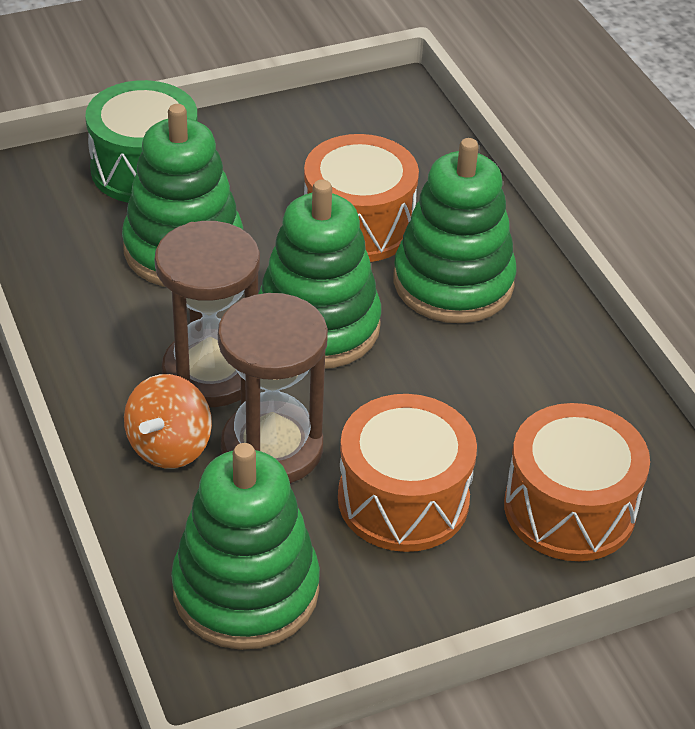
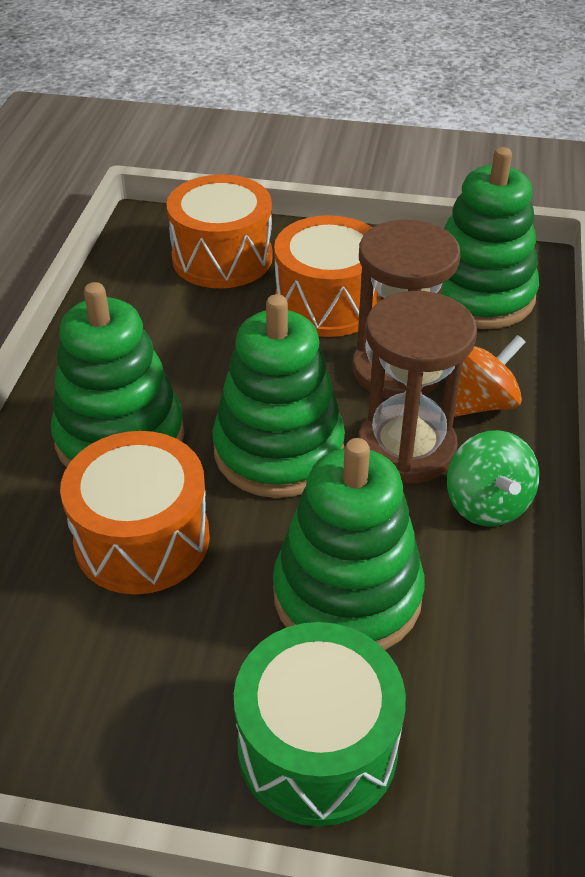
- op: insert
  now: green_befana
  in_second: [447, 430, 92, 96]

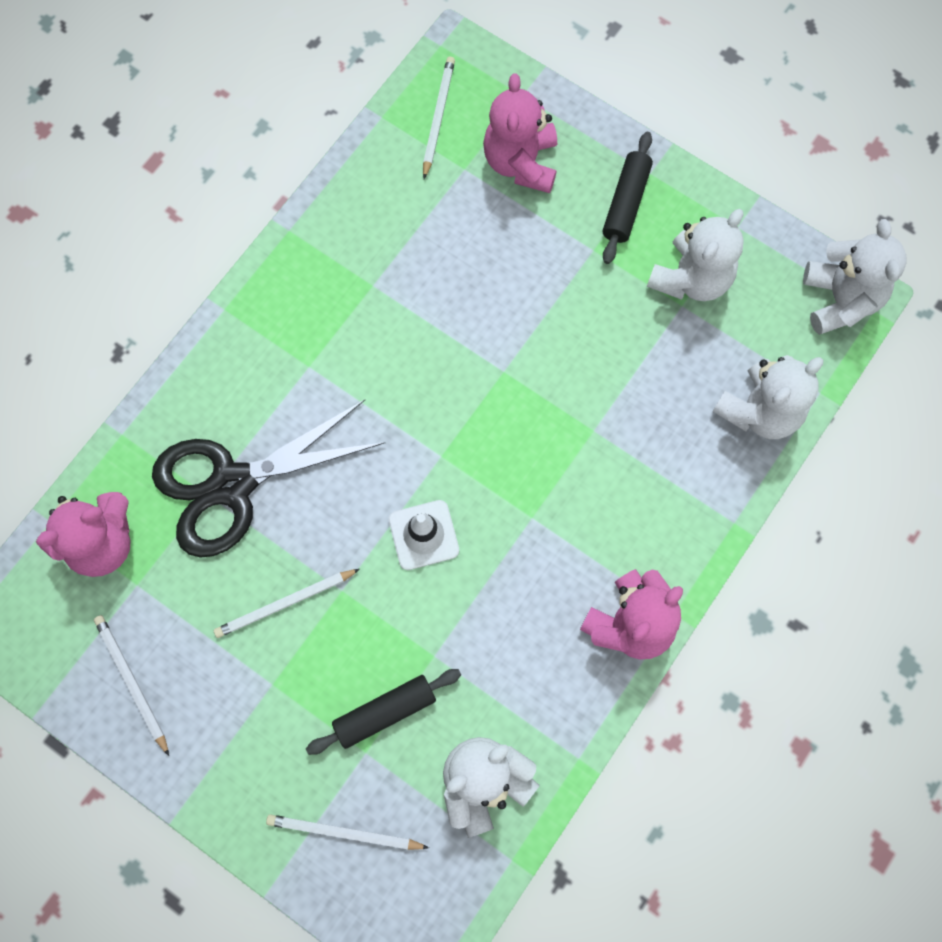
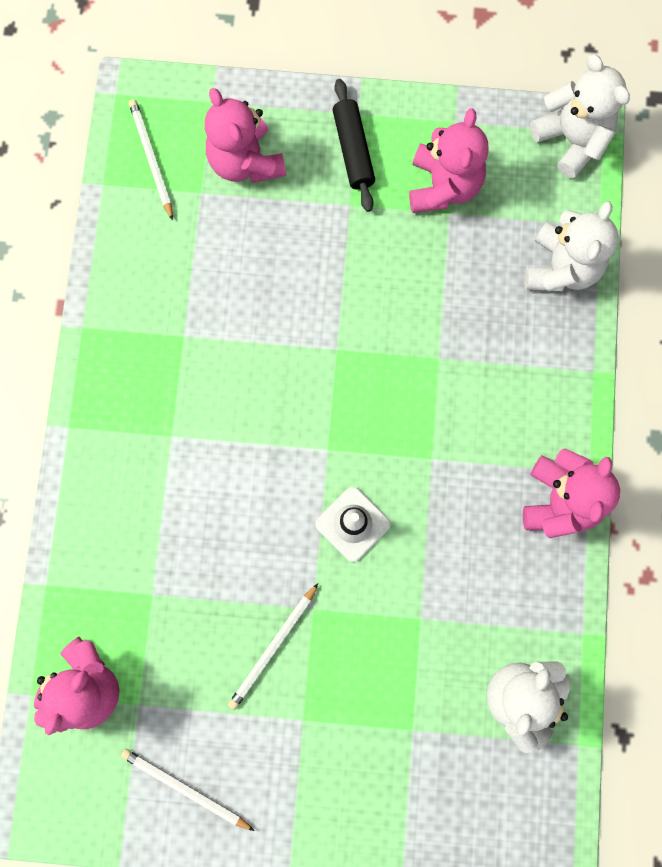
- op: recolor
  was: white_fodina
  now: pink_fodina
  in_first: [647, 209, 97, 92]
  in_second: [409, 108, 80, 105]
- op: delete
  was: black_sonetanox
  in_first: [152, 400, 233, 158]
- op: delete
  was: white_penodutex
  in_first: [266, 814, 163, 36]
- op: delete
  was: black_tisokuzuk
  in_first: [306, 669, 155, 86]

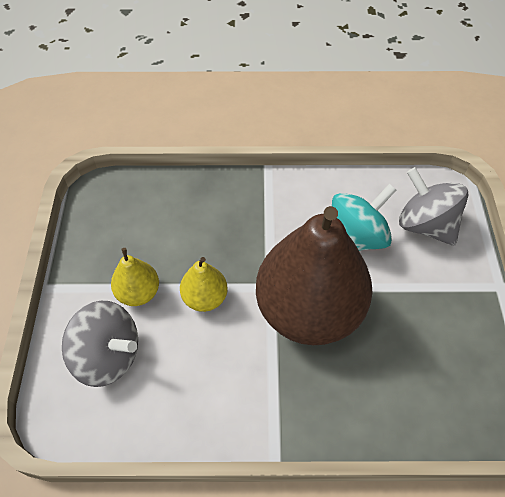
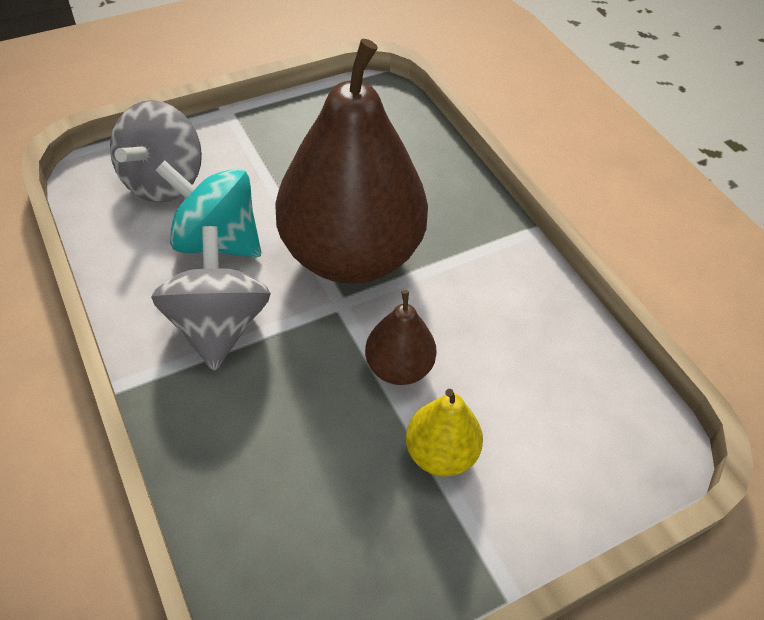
- op: move
  was: grey_befana
  in_first: [62, 301, 76, 86]
  in_second: [151, 226, 120, 145]
- op: recolor
  was: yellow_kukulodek
  now: brown_kukulodek
  in_first: [180, 257, 48, 55]
  in_second: [365, 290, 72, 95]

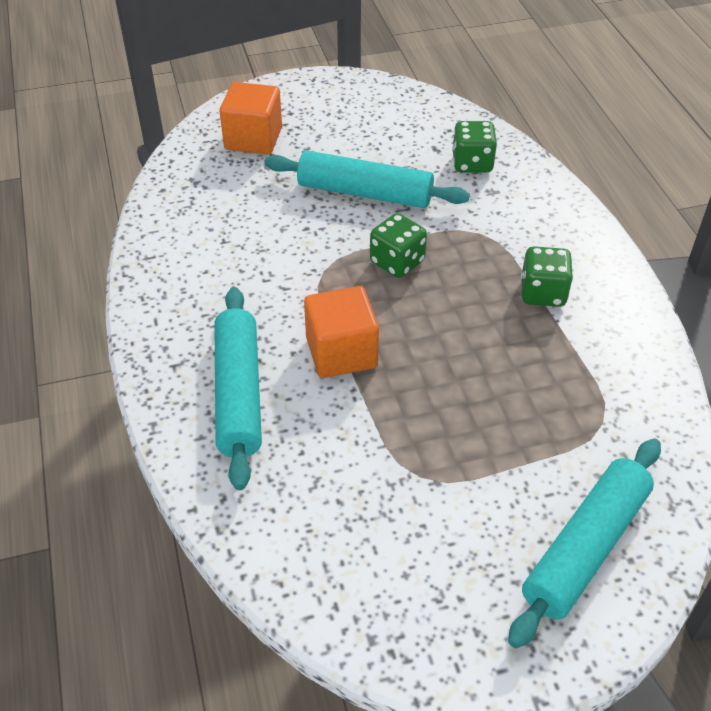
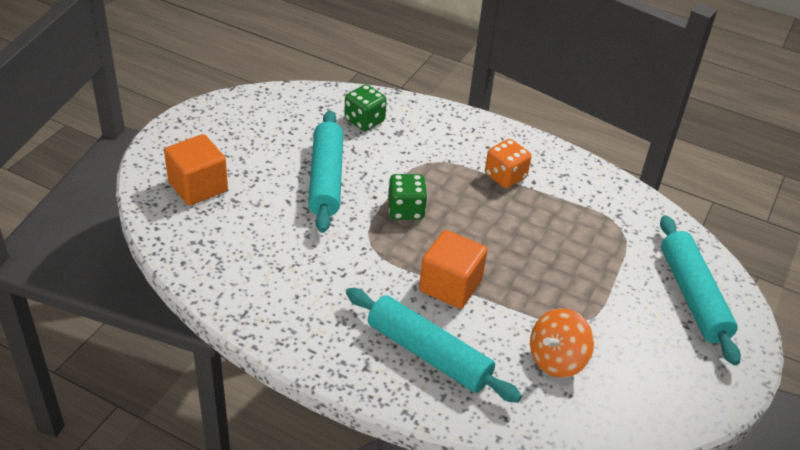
- op: rotate
  was: turquoise_tisokuzuk
  in_first: [264, 150, 206, 58]
  in_second: [308, 111, 35, 122]
  clockwise: -60
- op: recolor
  was: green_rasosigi
  now: orange_rasosigi
  in_first: [521, 246, 52, 61]
  in_second: [485, 139, 46, 49]
- op: insert
  now: orange_befana
  in_second: [530, 308, 64, 70]

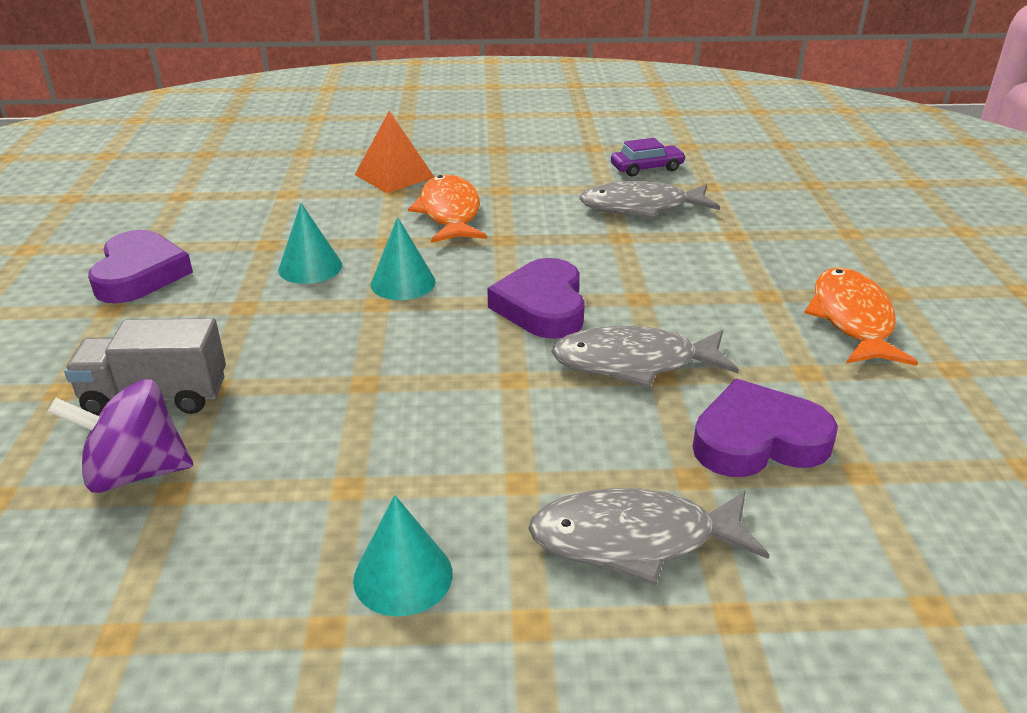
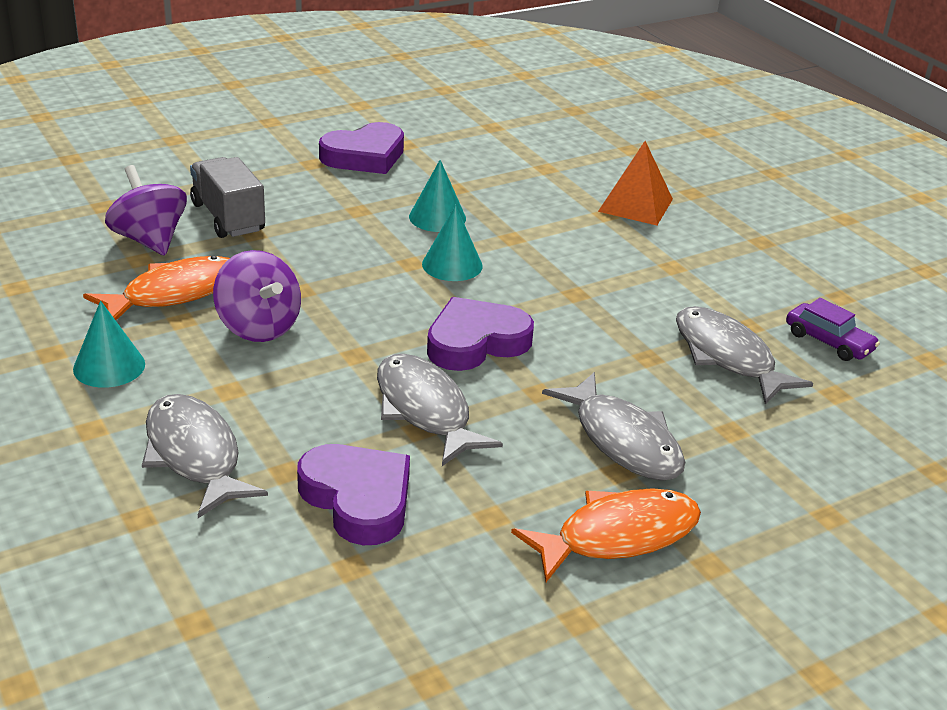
- op: move
  was: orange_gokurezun
  in_first: [408, 175, 79, 68]
  in_second: [83, 256, 147, 64]
- op: insert
  now: purple_befana
  in_second: [213, 250, 88, 92]
- op: insert
  now: grey_gokurezun
  in_second: [542, 372, 143, 109]

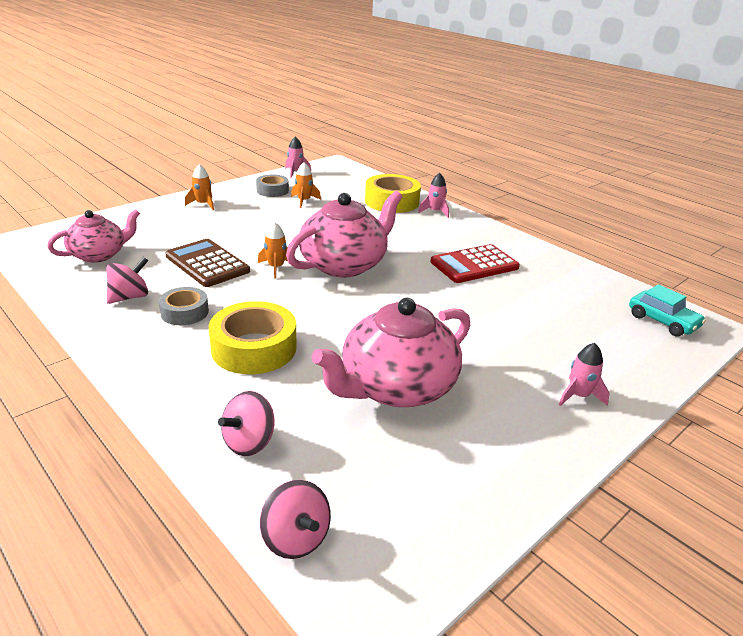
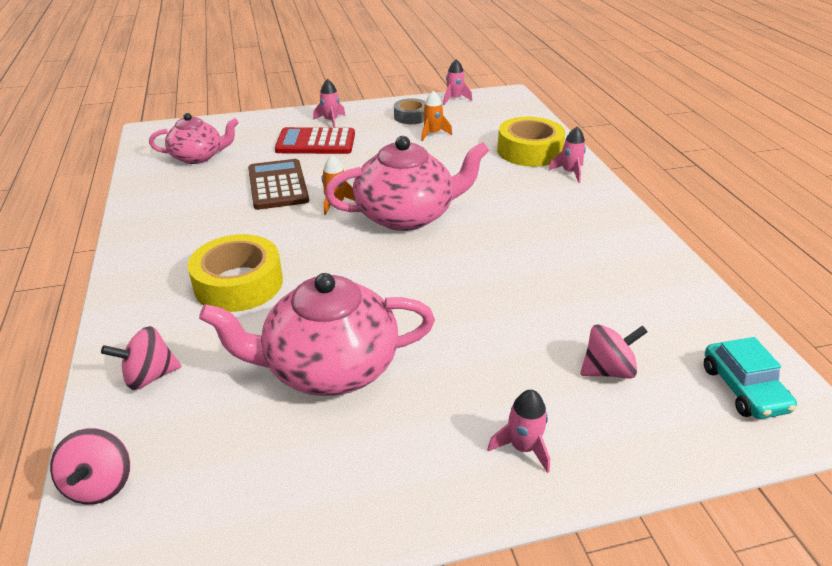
- op: move
  was: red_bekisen
  in_first: [430, 244, 90, 39]
  in_second: [275, 127, 80, 27]
- op: recolor
  was: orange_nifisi
  now: pink_nifisi
  in_first: [185, 164, 29, 46]
  in_second: [313, 79, 32, 49]
- op: move
  was: pink_befana
  in_first: [106, 257, 42, 47]
  in_second: [580, 324, 68, 55]
- op: delete
  was: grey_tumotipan
  in_first: [159, 287, 50, 38]

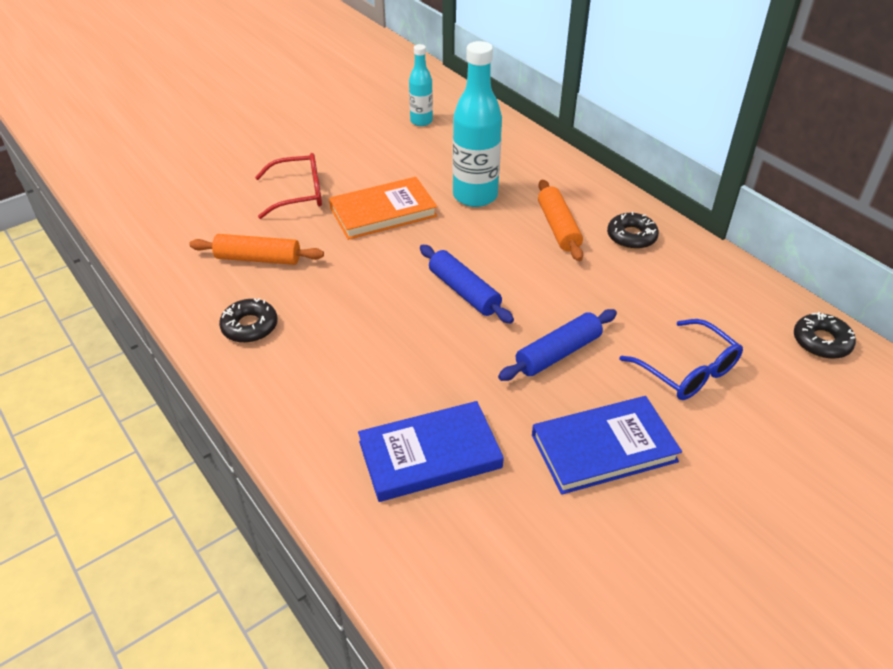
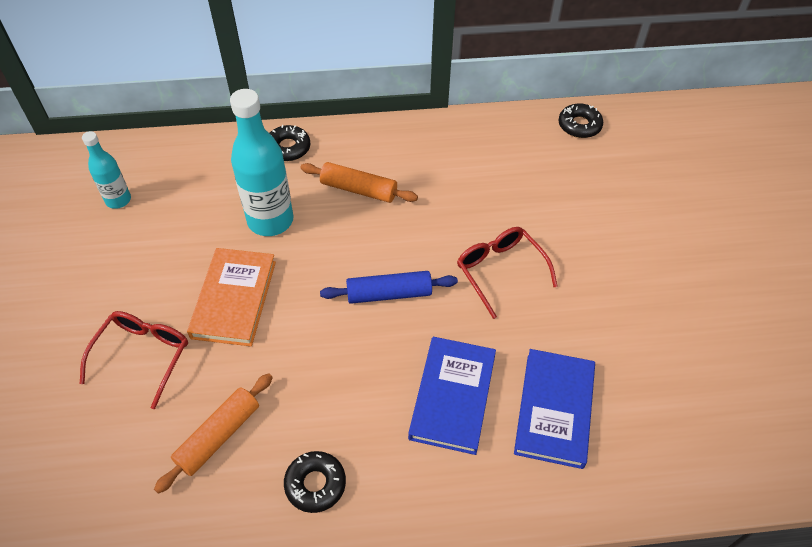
- op: move
  was: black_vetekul
  in_first: [607, 212, 52, 37]
  in_second: [270, 125, 41, 36]
- op: move
  was: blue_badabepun
  in_first: [532, 396, 150, 99]
  in_second: [408, 337, 88, 118]
- op: replace
  was: blue_tisokuzuk
  now: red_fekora
  in_first: [498, 309, 119, 72]
  in_second: [457, 227, 101, 92]
- op: delete
  was: blue_fekora
  in_first: [619, 319, 124, 81]

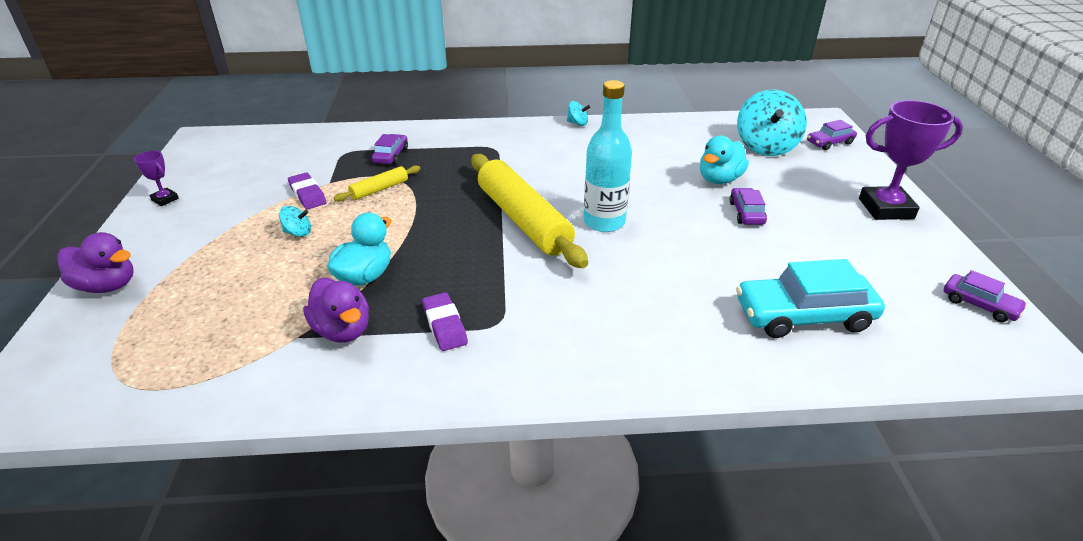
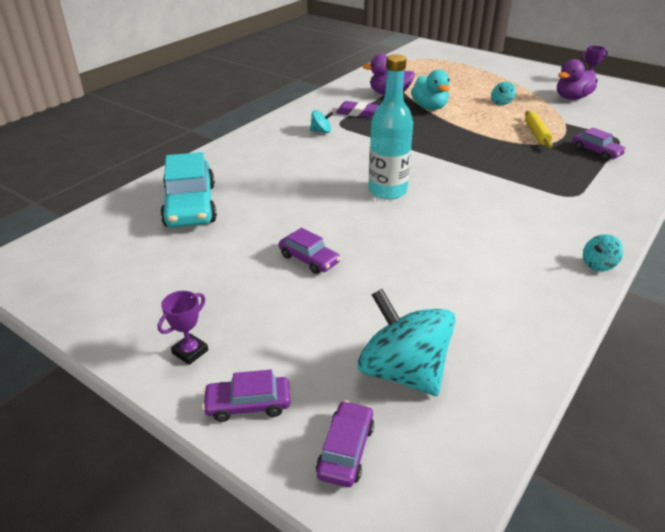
- op: resize
  was: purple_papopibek
  in_first: [859, 100, 104, 120]
  in_second: [158, 291, 50, 74]
  ratio: 0.47
- op: rotate
  was: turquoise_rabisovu
  in_first: [736, 259, 149, 79]
  in_second: [160, 152, 57, 76]
  clockwise: 135
- op: move
  was: purple_rabisovu
  in_first: [944, 270, 83, 52]
  in_second: [202, 370, 89, 52]
- op: insert
  now: turquoise_befana
  in_second: [310, 110, 23, 23]
- op: move
  was: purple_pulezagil
  in_first: [57, 232, 77, 61]
  in_second: [557, 59, 40, 41]
- op: delete
  was: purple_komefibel
  in_first: [288, 173, 39, 36]
- op: delete
  was: yellow_tisokuzuk
  in_first: [471, 154, 117, 114]
- op: delete
  was: turquoise_pulezagil
  in_first: [700, 136, 49, 48]

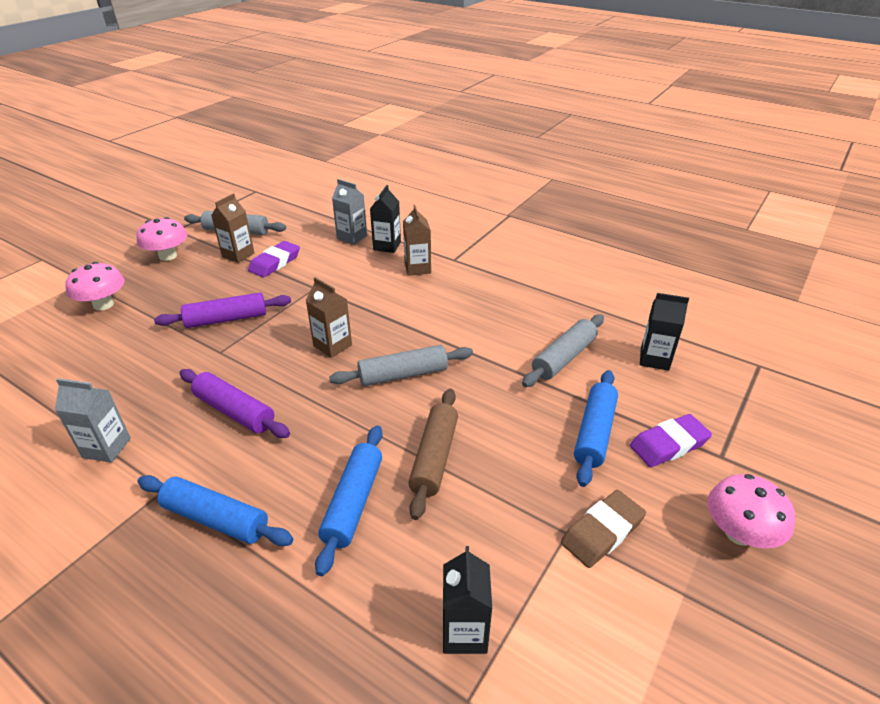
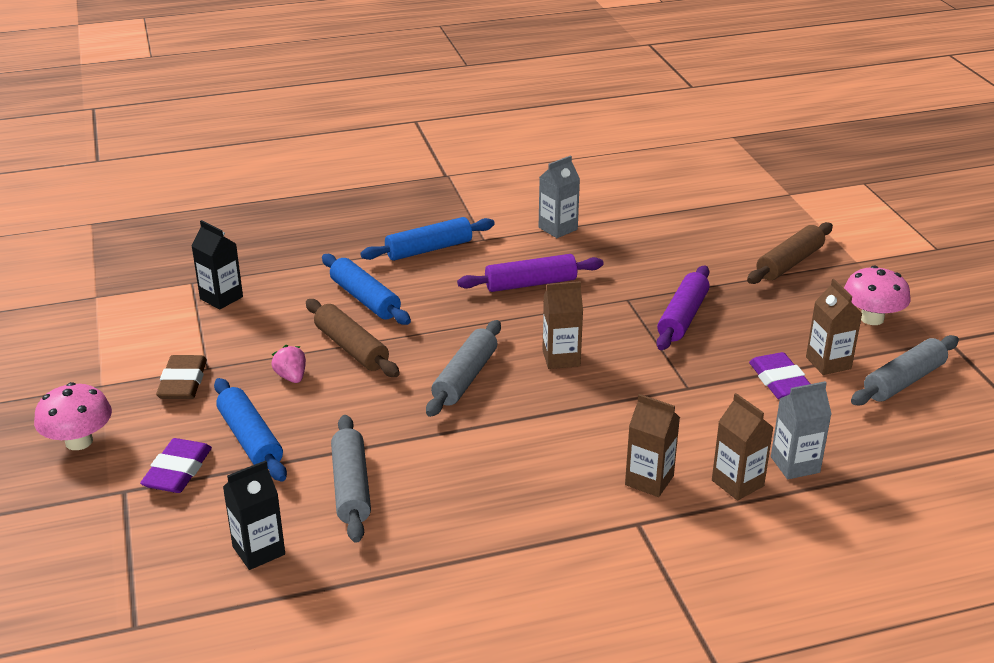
- op: insert
  now: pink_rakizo
  in_second: [271, 345, 35, 38]
- op: recolor
  was: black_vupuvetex
  now: brown_vupuvetex
  in_first: [370, 185, 31, 68]
  in_second: [712, 393, 62, 107]
- op: replace
  was: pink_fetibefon
  now: brown_tisokuzuk
  in_first: [65, 262, 59, 49]
  in_second: [747, 222, 86, 62]

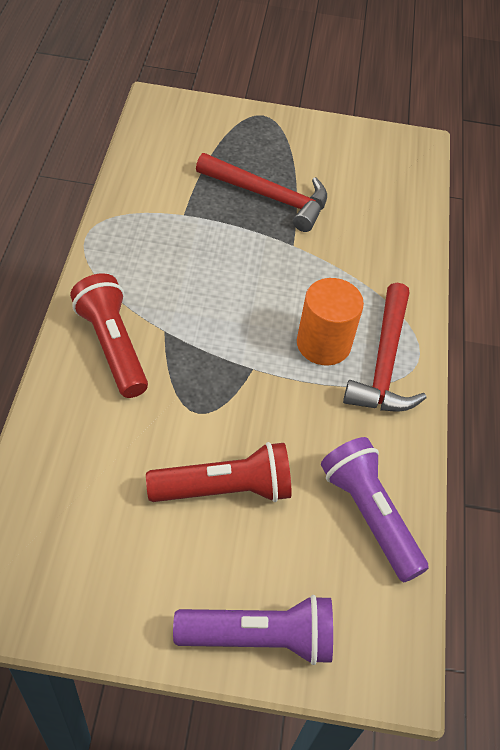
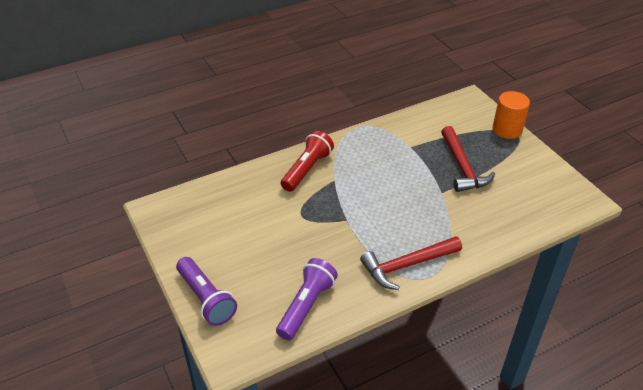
- op: move
  was: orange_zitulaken
  in_first: [297, 278, 67, 87]
  in_second: [493, 91, 37, 48]
- op: delete
  was: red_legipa
  in_first: [146, 442, 146, 60]

